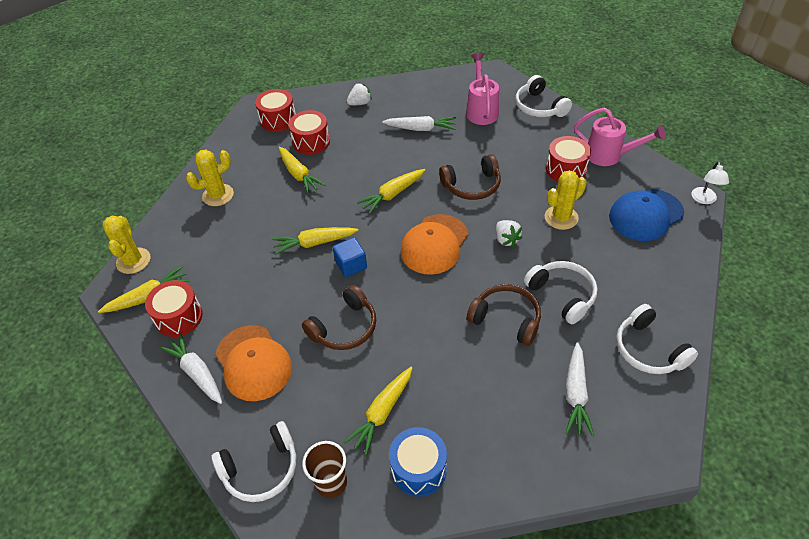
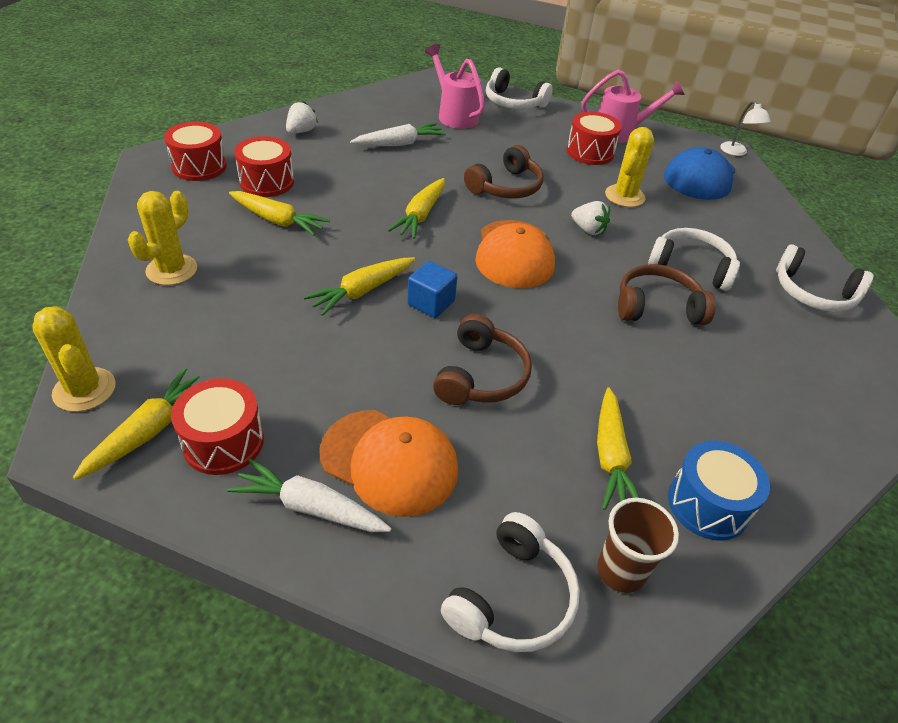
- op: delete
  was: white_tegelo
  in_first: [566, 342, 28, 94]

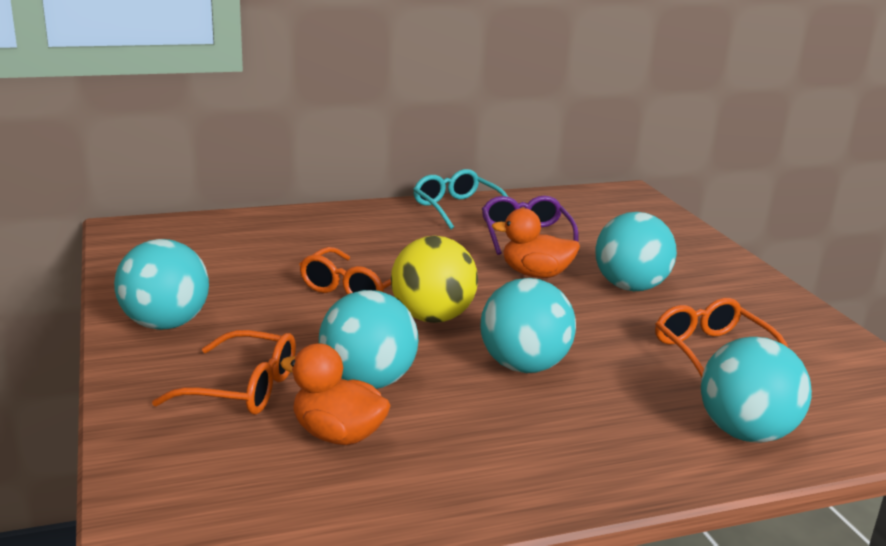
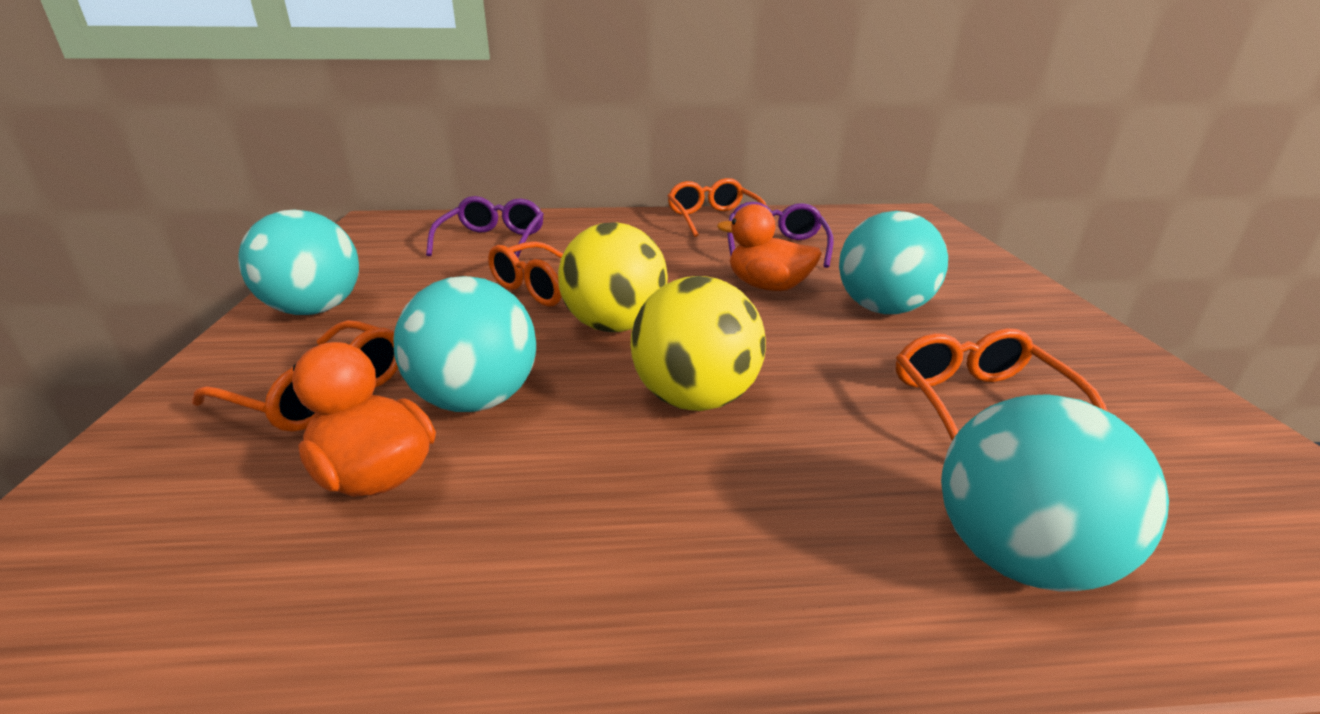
- op: insert
  now: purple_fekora
  in_second: [426, 196, 118, 62]
- op: recolor
  was: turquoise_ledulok
  now: yellow_ledulok
  in_first: [481, 278, 95, 95]
  in_second: [631, 276, 135, 135]
- op: recolor
  was: turquoise_fekora
  now: orange_fekora
  in_first: [413, 169, 95, 60]
  in_second: [667, 178, 100, 59]

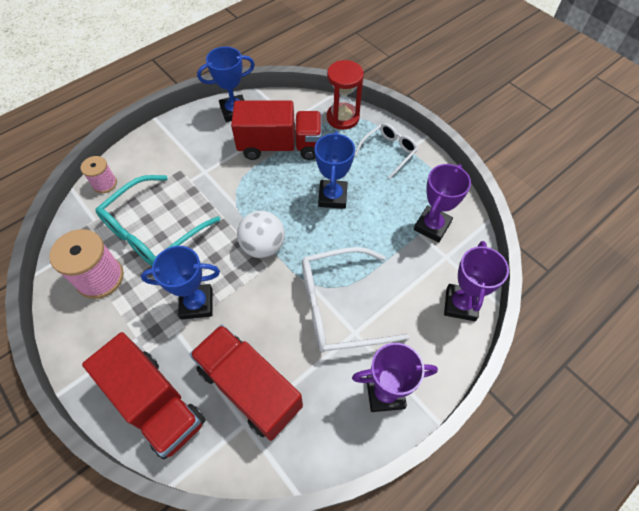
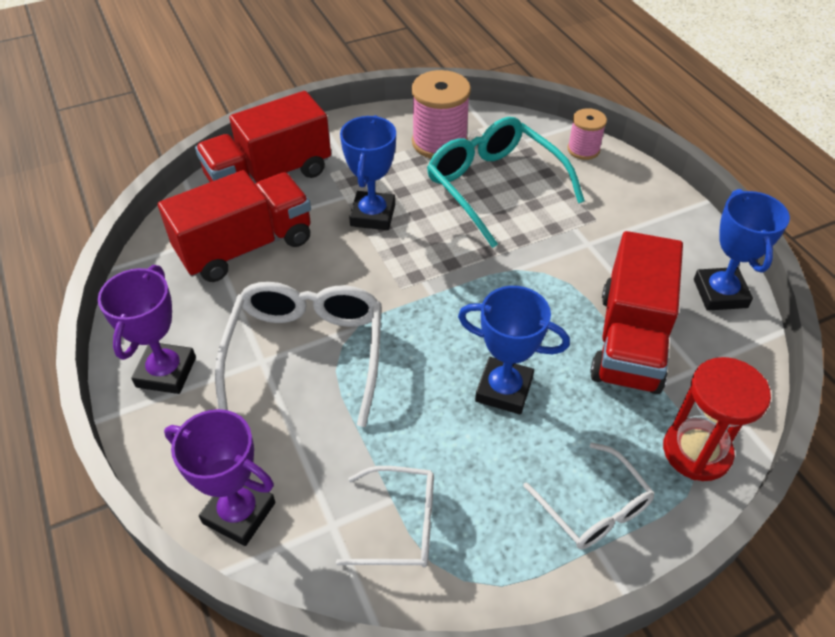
- op: replace
  was: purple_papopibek
  now: white_fekora
  in_first: [414, 164, 57, 78]
  in_second: [336, 466, 98, 101]
- op: delete
  was: white_ledulok
  in_first: [237, 211, 48, 47]

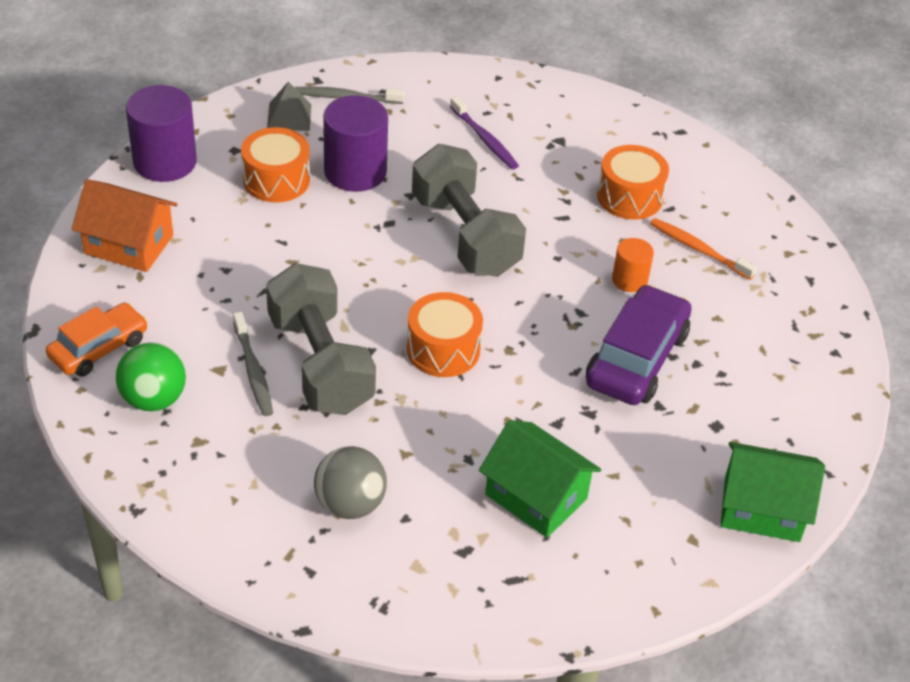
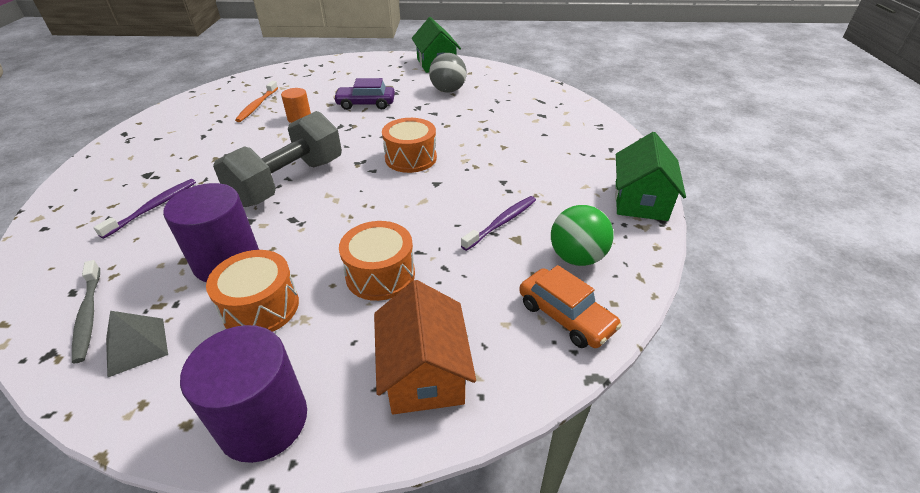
- op: resize
  was: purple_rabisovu
  in_first: [586, 284, 106, 121]
  in_second: [333, 78, 62, 32]
  ratio: 0.66
- op: move
  was: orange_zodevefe
  in_first: [597, 145, 72, 74]
  in_second: [339, 221, 76, 80]
- op: move
  was: grey_ledulok
  in_first: [314, 446, 73, 73]
  in_second: [429, 53, 38, 40]
- op: recolor
  was: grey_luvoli
  now: purple_luvoli
  in_first: [233, 312, 40, 104]
  in_second: [461, 196, 75, 55]
- op: rotate
  was: orange_rabisovu
  in_first: [46, 303, 102, 74]
  in_second: [519, 265, 103, 83]
  clockwise: -150
- op: move
  was: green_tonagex
  in_first: [479, 420, 122, 118]
  in_second: [615, 132, 71, 89]
- op: delete
  was: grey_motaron
  in_first: [266, 263, 110, 152]

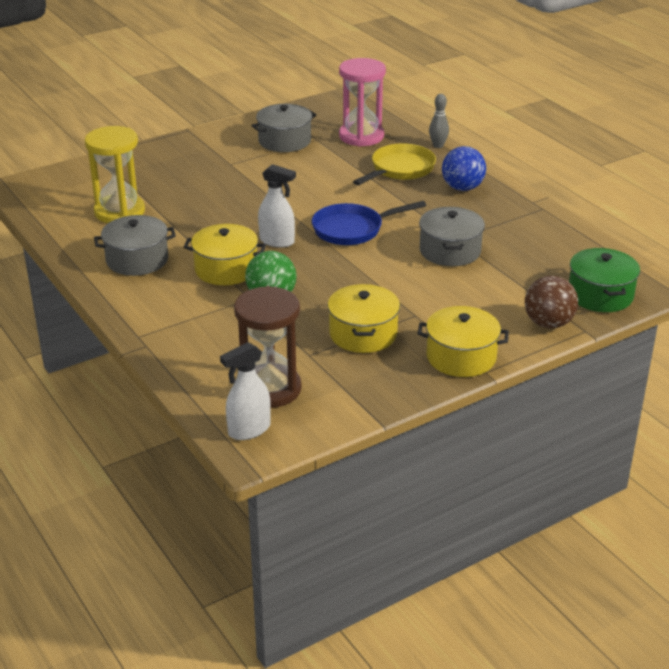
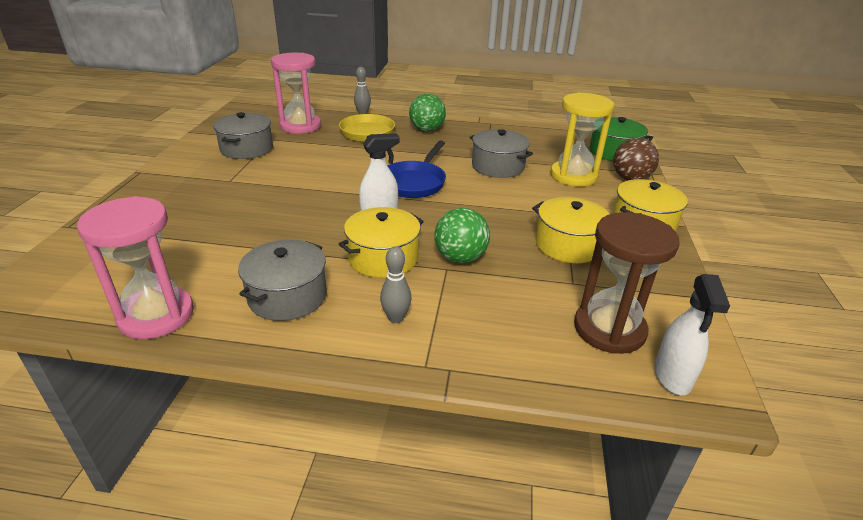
- op: insert
  now: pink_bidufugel
  in_second: [77, 196, 117, 143]
- op: insert
  now: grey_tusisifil
  in_second: [380, 246, 31, 77]
- op: recolor
  was: blue_ledulok
  now: green_ledulok
  in_first: [442, 146, 44, 45]
  in_second: [409, 94, 37, 38]
- op: move
  was: yellow_bidufugel
  in_first: [85, 126, 60, 97]
  in_second: [551, 92, 63, 95]

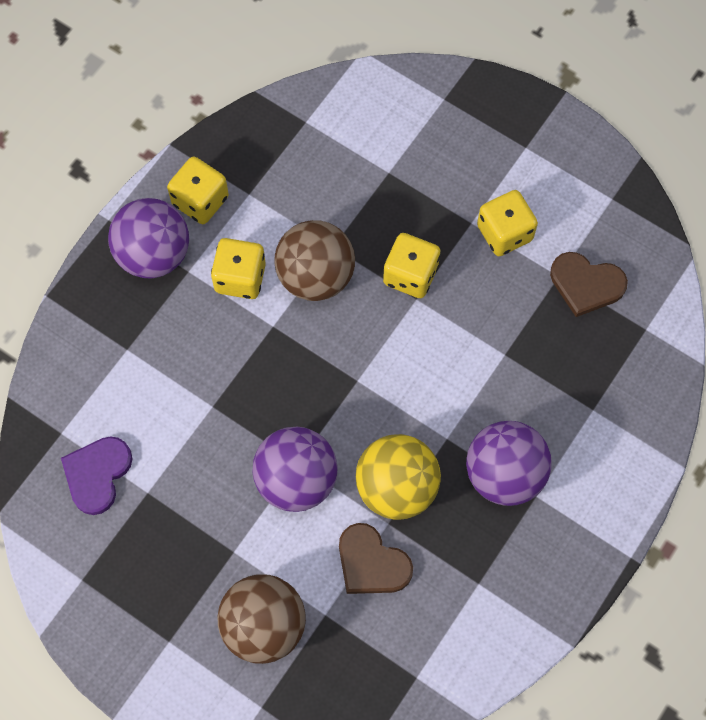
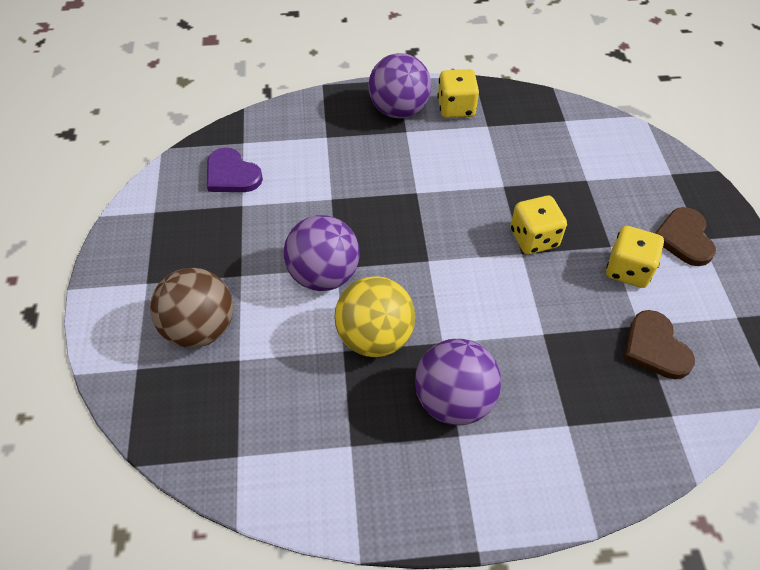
- op: rotate
  was: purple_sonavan
  in_first: [61, 436, 71, 79]
  in_second: [207, 148, 56, 44]
  clockwise: -120
- op: move
  was: brown_sonavan
  in_first: [339, 523, 74, 71]
  in_second: [655, 207, 61, 59]
- op: delete
  was: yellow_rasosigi
  in_first: [211, 238, 55, 61]
- op: delete
  was: brown_ledulok
  in_first: [274, 220, 81, 81]

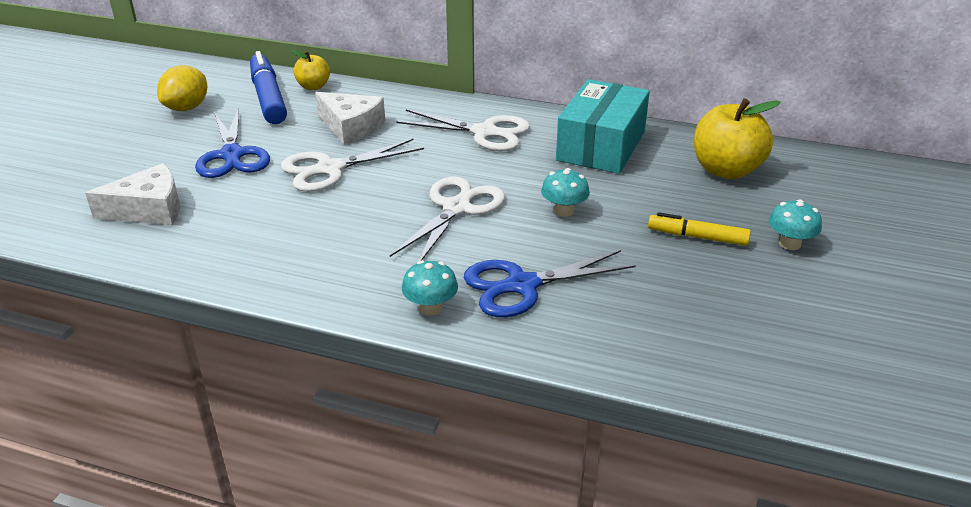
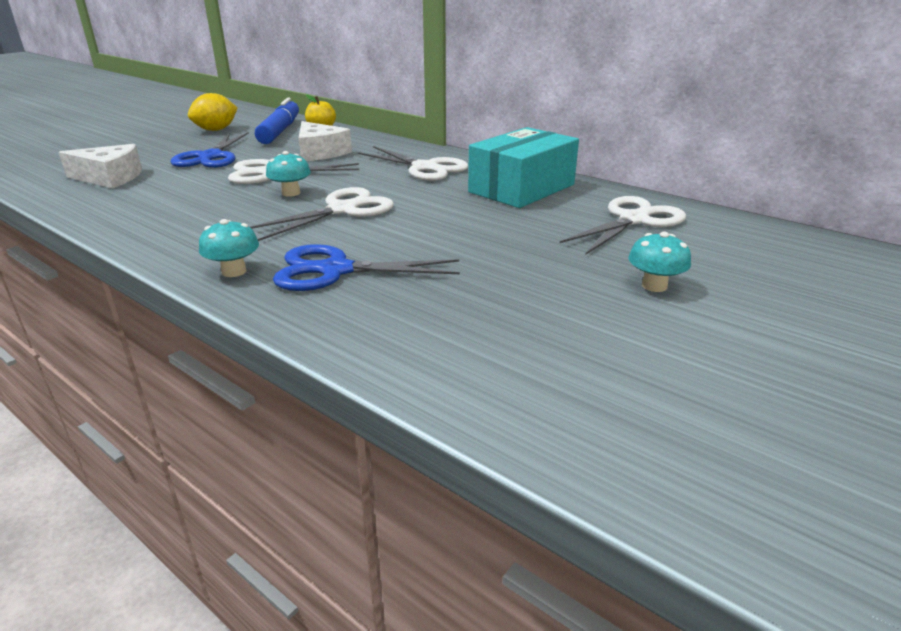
- op: move
  was: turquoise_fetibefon
  in_first: [541, 168, 49, 49]
  in_second: [266, 151, 45, 46]
- op: replace
  was: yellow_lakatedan
  now: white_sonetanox
  in_first: [694, 98, 87, 81]
  in_second: [560, 196, 126, 58]
- op: delete
  was: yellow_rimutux
  in_first: [648, 212, 103, 34]

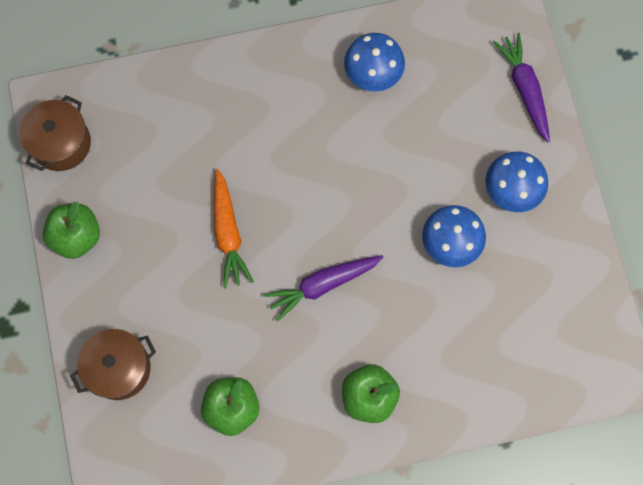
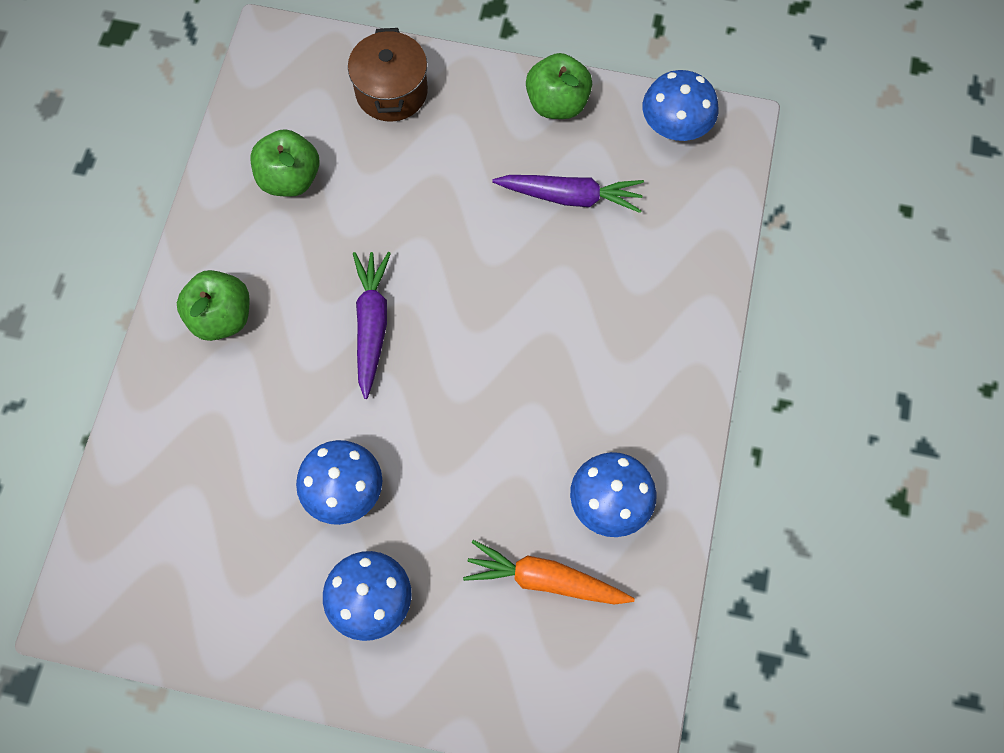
- op: move
  was: orange_tegelo
  in_first: [214, 169, 40, 119]
  in_second: [463, 540, 172, 65]
- op: move
  was: purple_tegelo
  in_first: [493, 33, 57, 109]
  in_second: [492, 175, 152, 38]
- op: replace
  was: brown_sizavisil
  now: blue_fetibefon
  in_first: [20, 95, 71, 76]
  in_second: [643, 70, 76, 71]

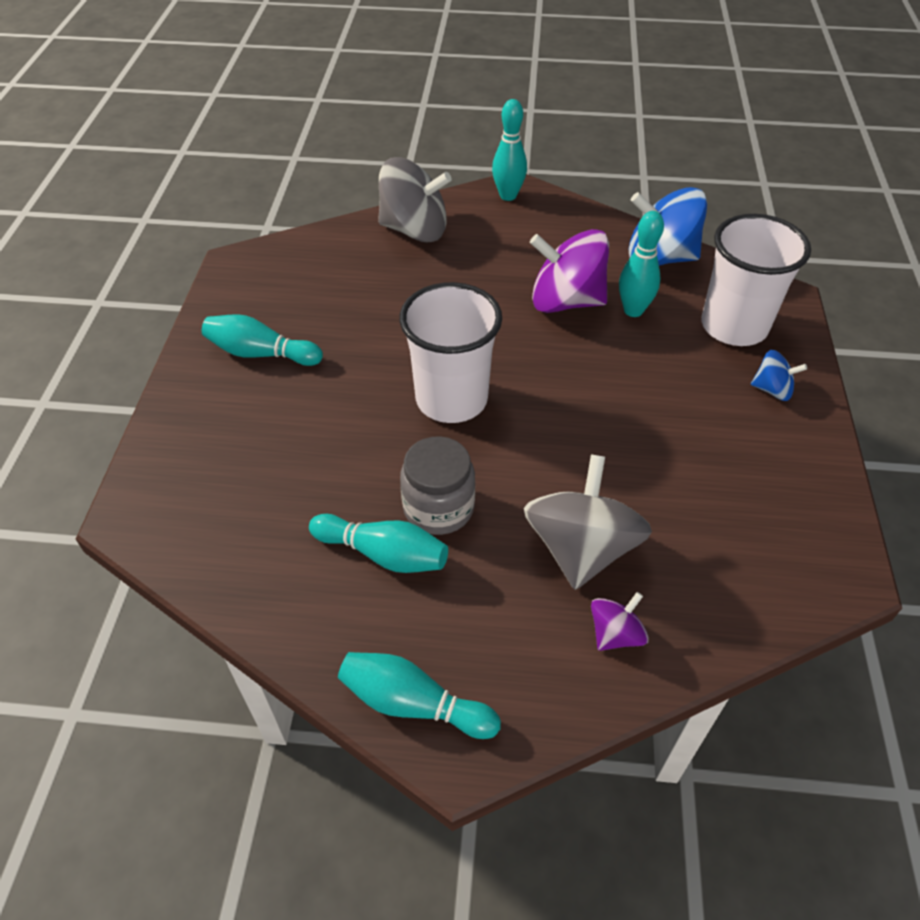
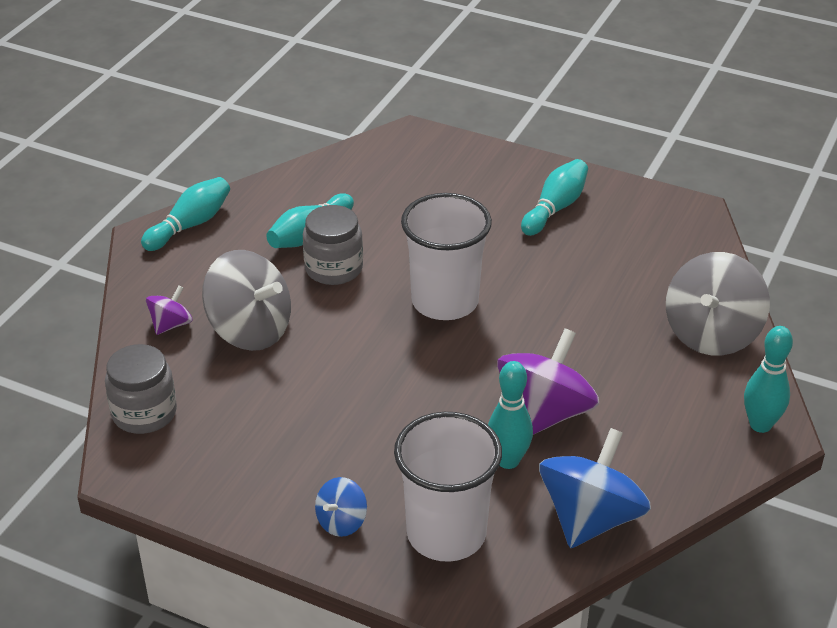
- op: insert
  now: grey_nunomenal
  in_second: [105, 344, 72, 90]
- op: rotate
  was: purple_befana
  in_first: [591, 592, 58, 59]
  in_second: [146, 285, 46, 50]
  clockwise: -120

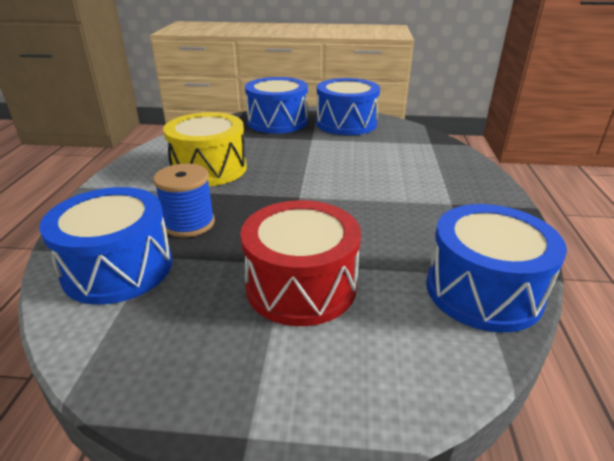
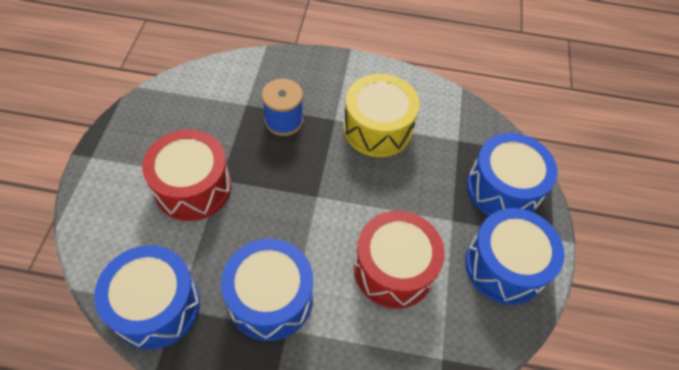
- op: move
  was: blue_zodevefe
  in_first: [39, 187, 133, 118]
  in_second: [221, 239, 92, 102]
- op: insert
  now: red_zodevefe
  in_second: [354, 211, 91, 98]

